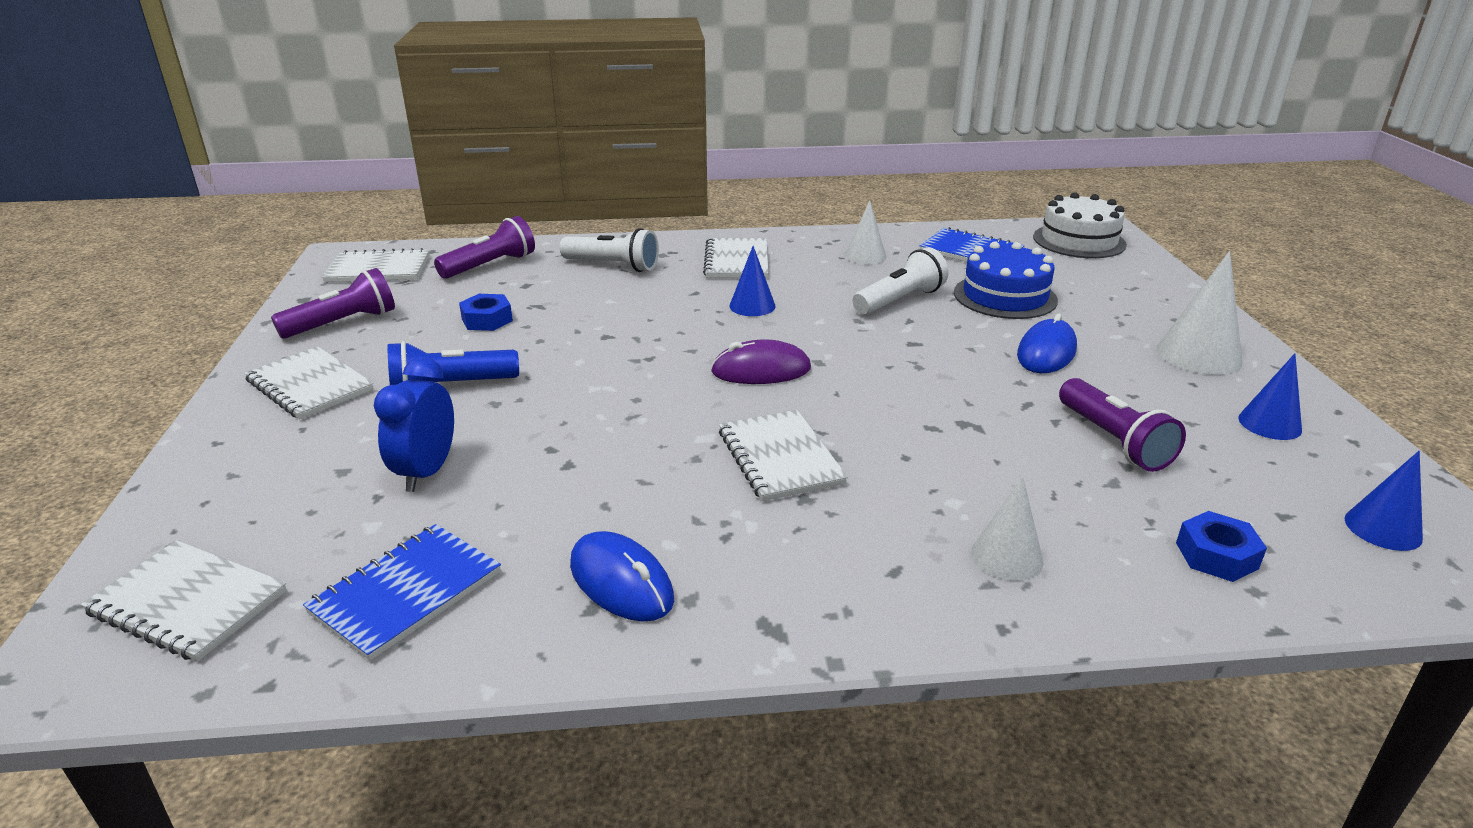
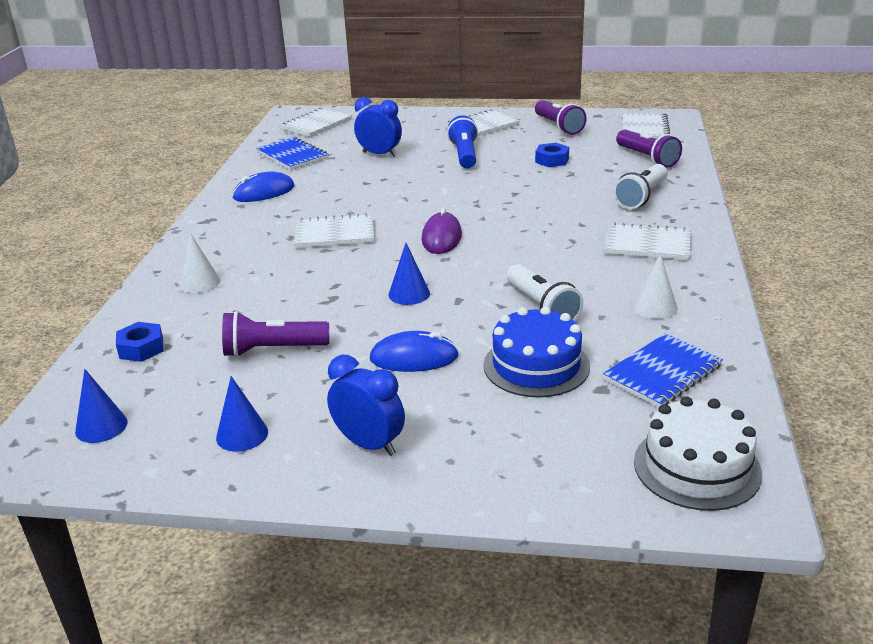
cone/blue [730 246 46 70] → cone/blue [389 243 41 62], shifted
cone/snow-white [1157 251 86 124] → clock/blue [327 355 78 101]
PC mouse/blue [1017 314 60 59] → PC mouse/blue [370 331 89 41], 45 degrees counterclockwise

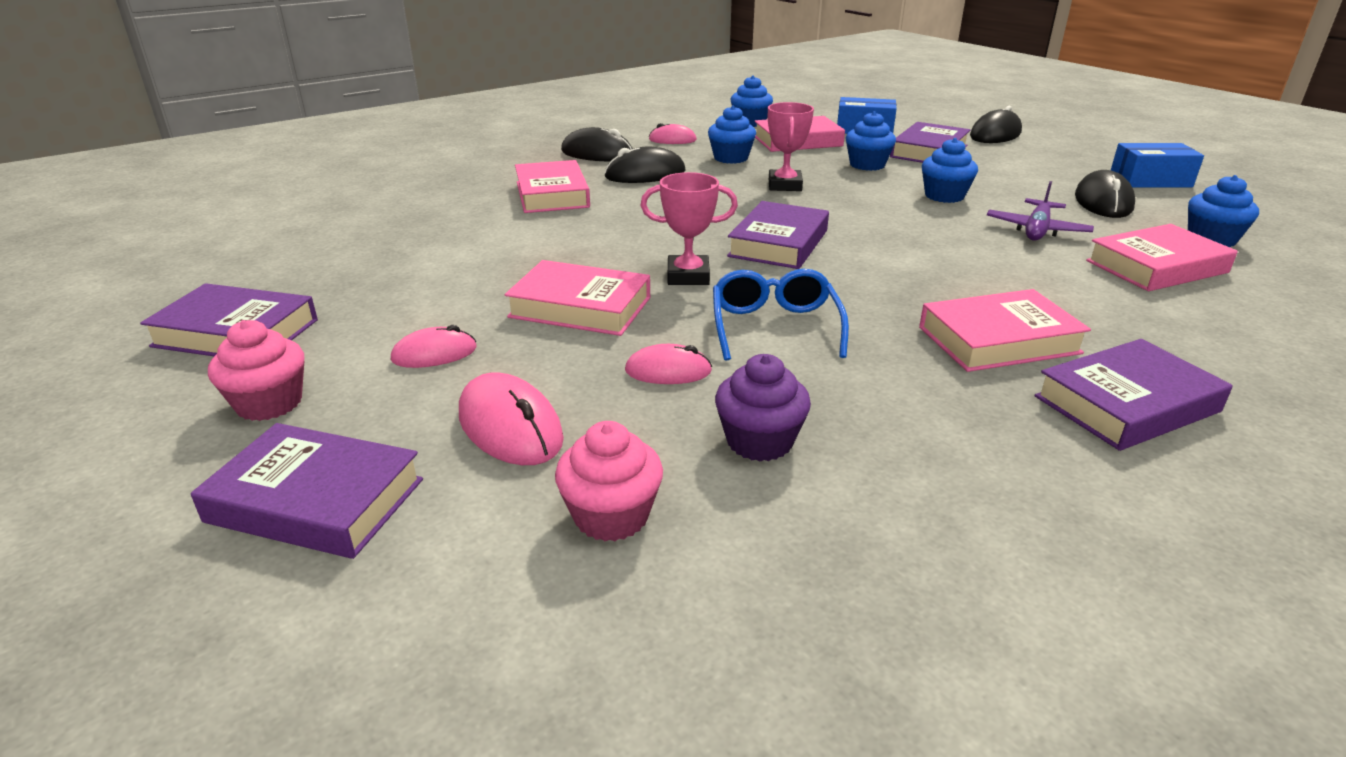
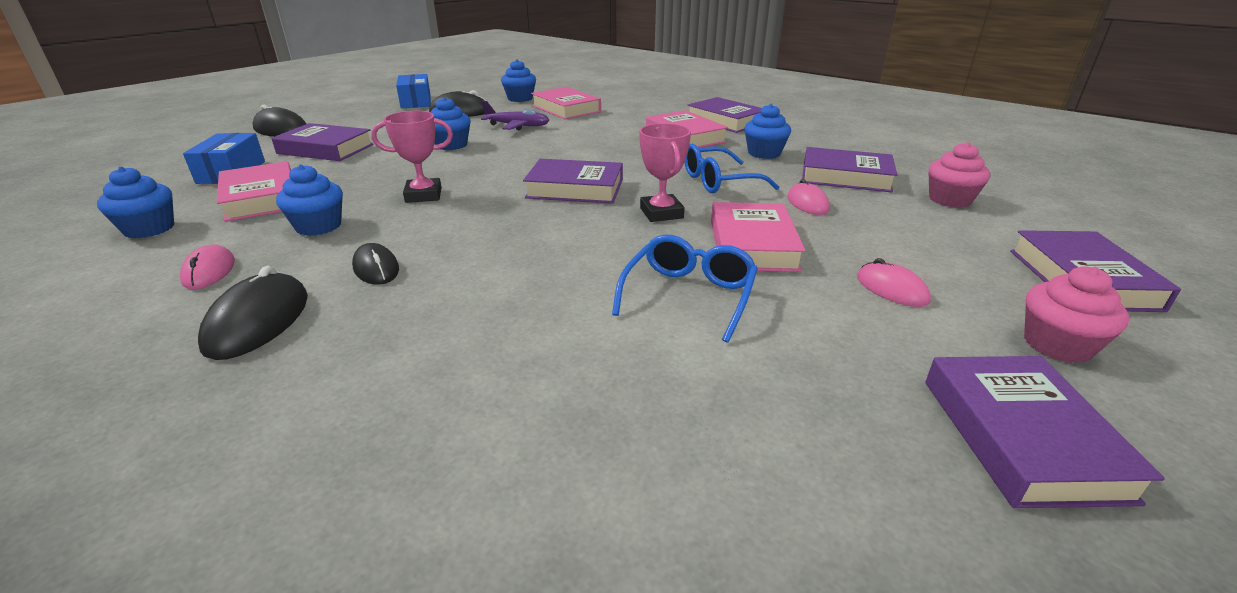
PC mouse/pink [459 373 105 92] → -
book/pink [515 160 75 53] → -
- → eyeglasses/blue [612 235 146 108]
cupcake/blue [846 111 50 60] → cupcake/blue [744 104 47 55], shifted
cupcake/violet [715 354 96 107] → book/violet [802 147 95 45]
PC mouse/jet-black [604 146 82 37] → PC mouse/jet-black [352 243 47 42], x0.64

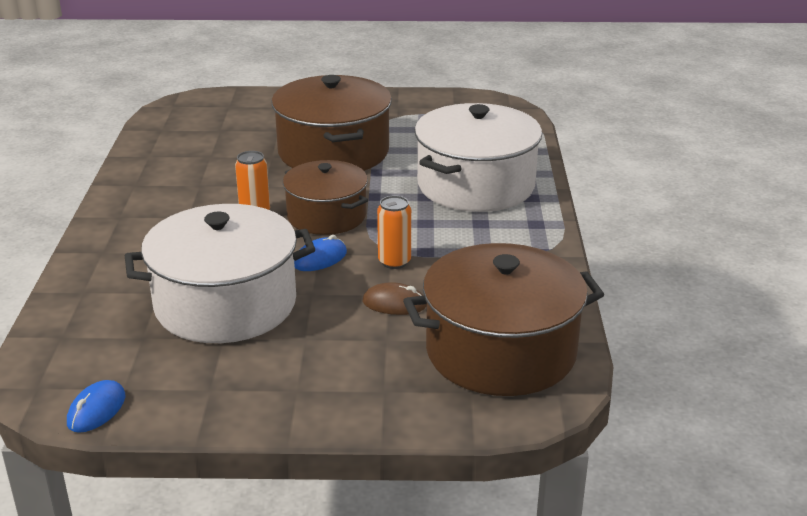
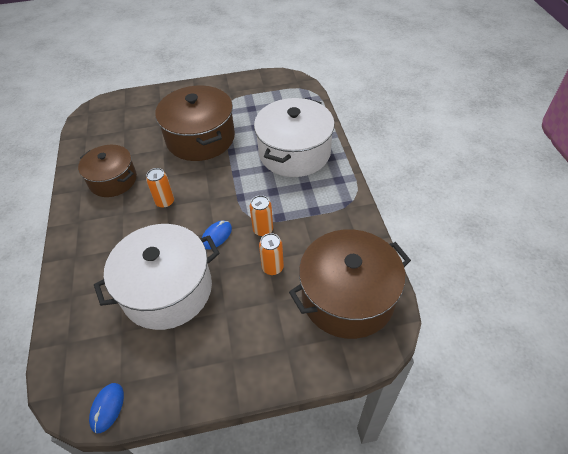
cooking pot/russet [283 160 85 75] → cooking pot/russet [78 145 59 52], shifted
PC mouse/russet [363 282 64 33] → can/orange [259 233 25 42]

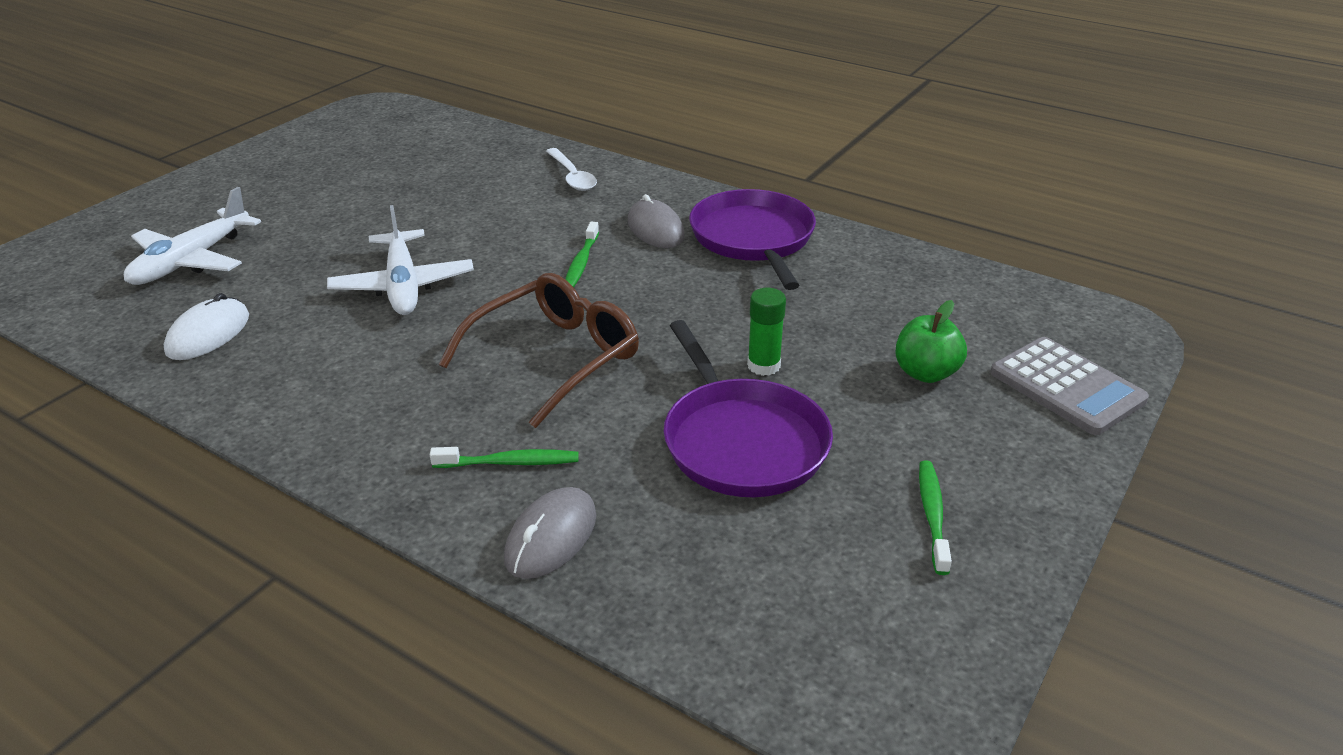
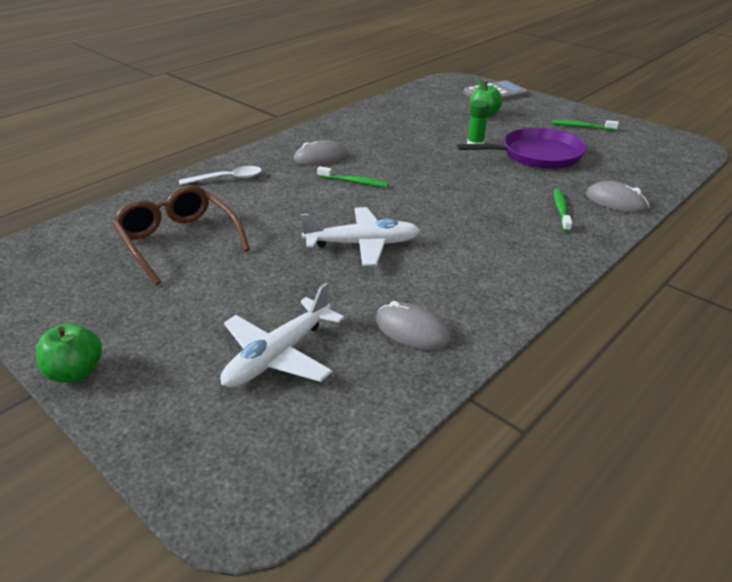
frying pan/violet [689 189 127 101] → -
- → toy apple/green [36 323 66 60]
eyeglasses/russet [439 273 200 155] → eyeglasses/russet [112 185 138 100], shifted
PC mouse/snow-white [164 293 85 67] → PC mouse/ash-grey [376 301 76 50]
toy plane/snow-white [124 187 137 98] → toy plane/snow-white [221 283 123 104], 90 degrees clockwise

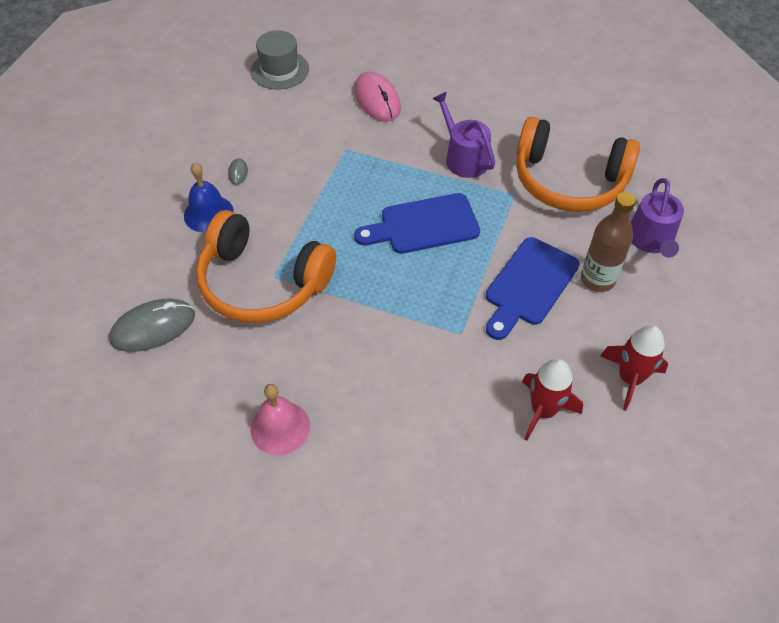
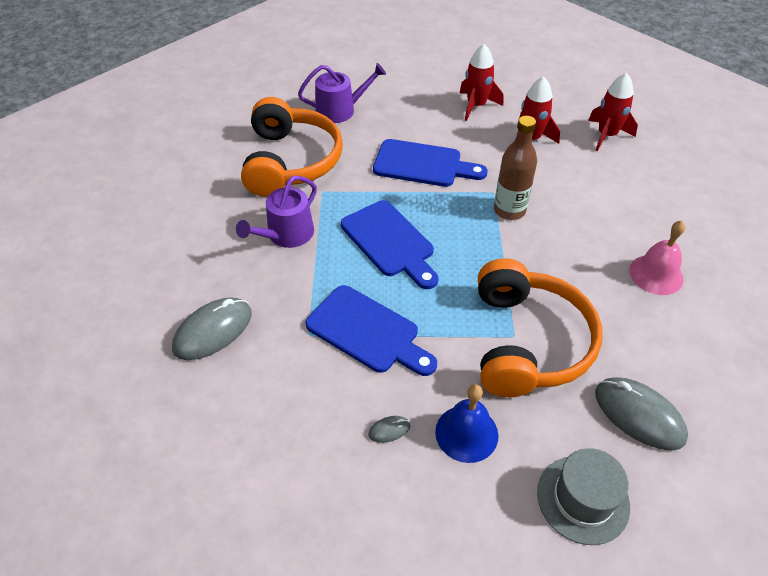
- → bread board/blue [305 285 132 91]
- → rocket/scarlet [588 73 50 78]
hat/ash-grey [251 30 58 59] → hat/ash-grey [537 448 93 97], shifted
drink bottle/russet [581 192 55 100] → drink bottle/russet [494 116 43 104], shifted
PC mouse/pink [354 72 47 50] → PC mouse/ash-grey [172 297 80 63]

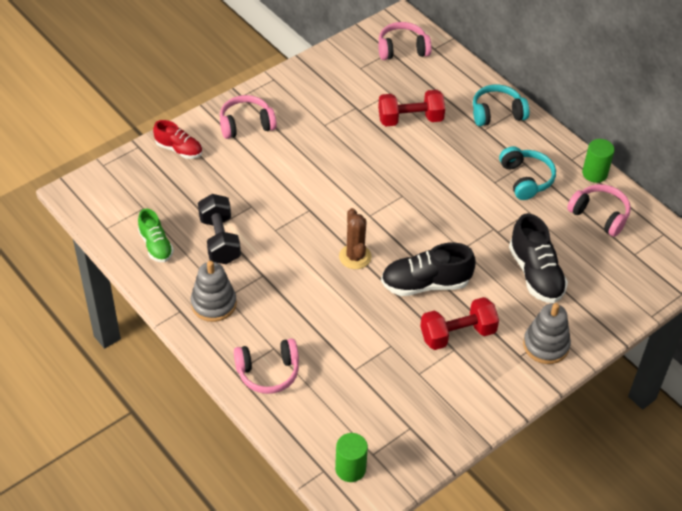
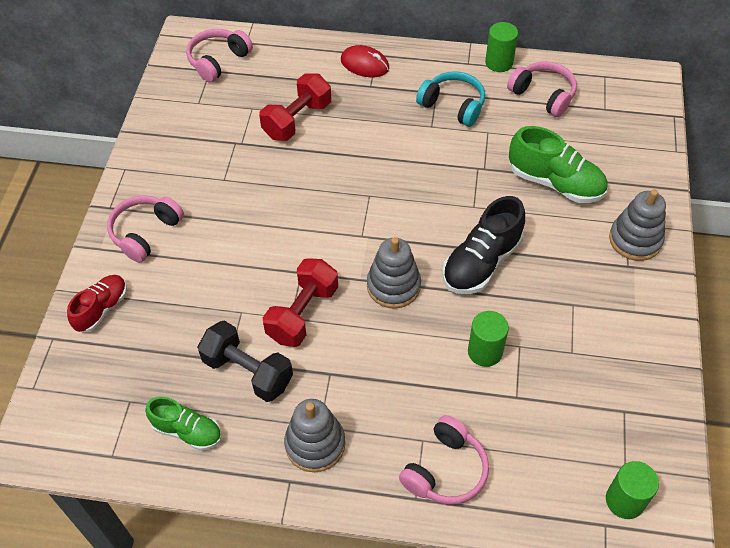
- → cylinder shape/green [468 311 41 56]
hand weight/scarlet [420 297 79 53] → hand weight/scarlet [263 258 75 89], shifted
cactus/russet [339 208 33 61] → stacking toy/ash-grey [367 237 54 72]
over-ear headphones/teal [473 84 57 42] → PC mouse/scarlet [341 45 48 32]
sneaker/jet-black [509 214 59 89] → sneaker/green [509 126 99 77]
sneaker/scarlet [153 120 49 39] → sneaker/scarlet [67 275 60 57], 45 degrees counterclockwise
over-ear headphones/pink [567 184 64 53] → over-ear headphones/pink [507 61 70 56], 45 degrees clockwise

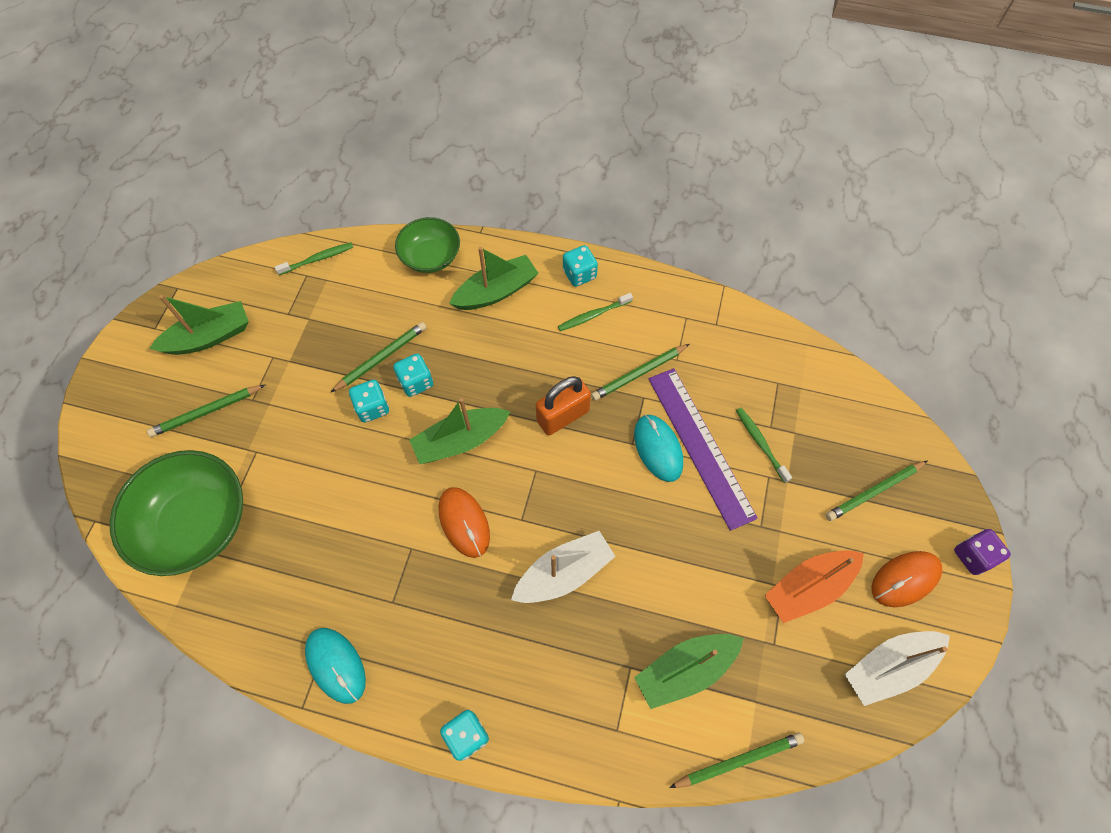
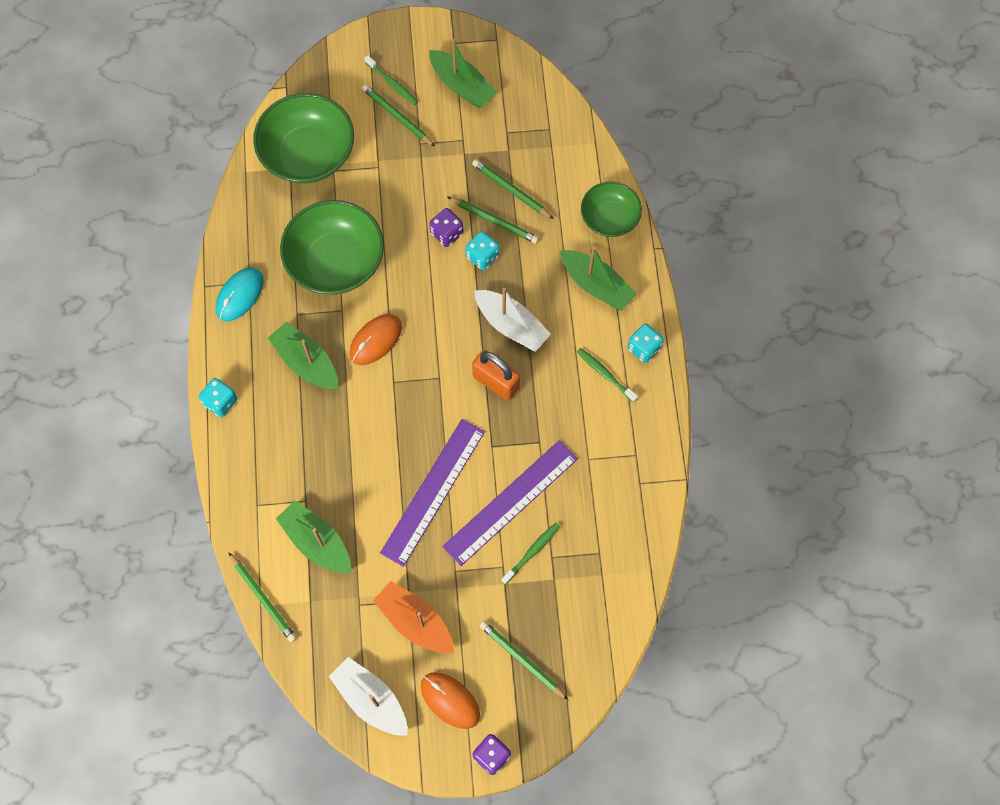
PC mouse/teal [634 415 49 67] → -
- → serving bowl/green [280 200 104 95]
- → straightedge/violet [380 419 105 148]
dental brush/green [275 242 78 33] → dental brush/green [364 55 54 50], shifted
sailboat/green [409 398 101 66] → sailboat/green [268 322 70 67], shifted
sailboat/snow-white [511 531 105 72] → sailboat/snow-white [474 288 77 64], shifted
lead pencil/green [591 344 99 57] → lead pencil/green [472 159 82 60], shifted
game die/teal [349 380 40 43] → game die/violet [430 208 34 39]

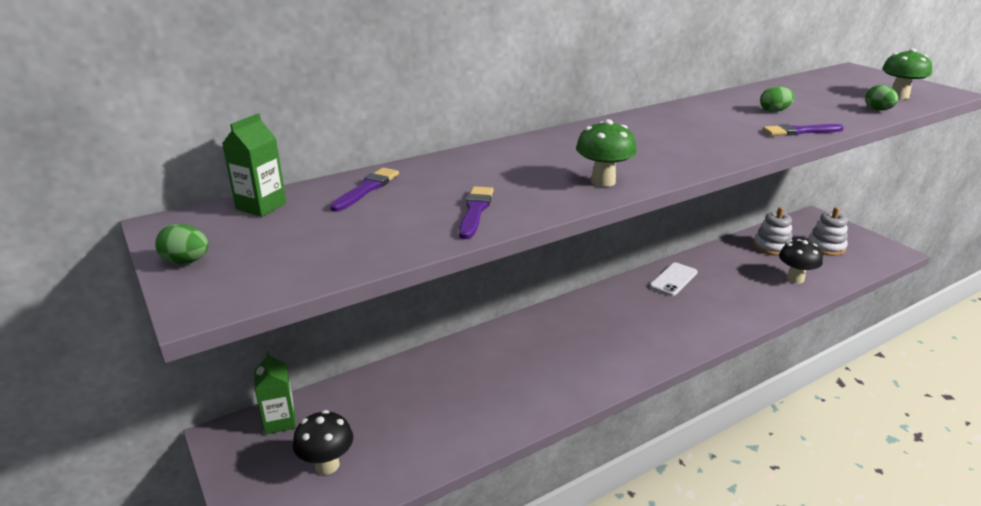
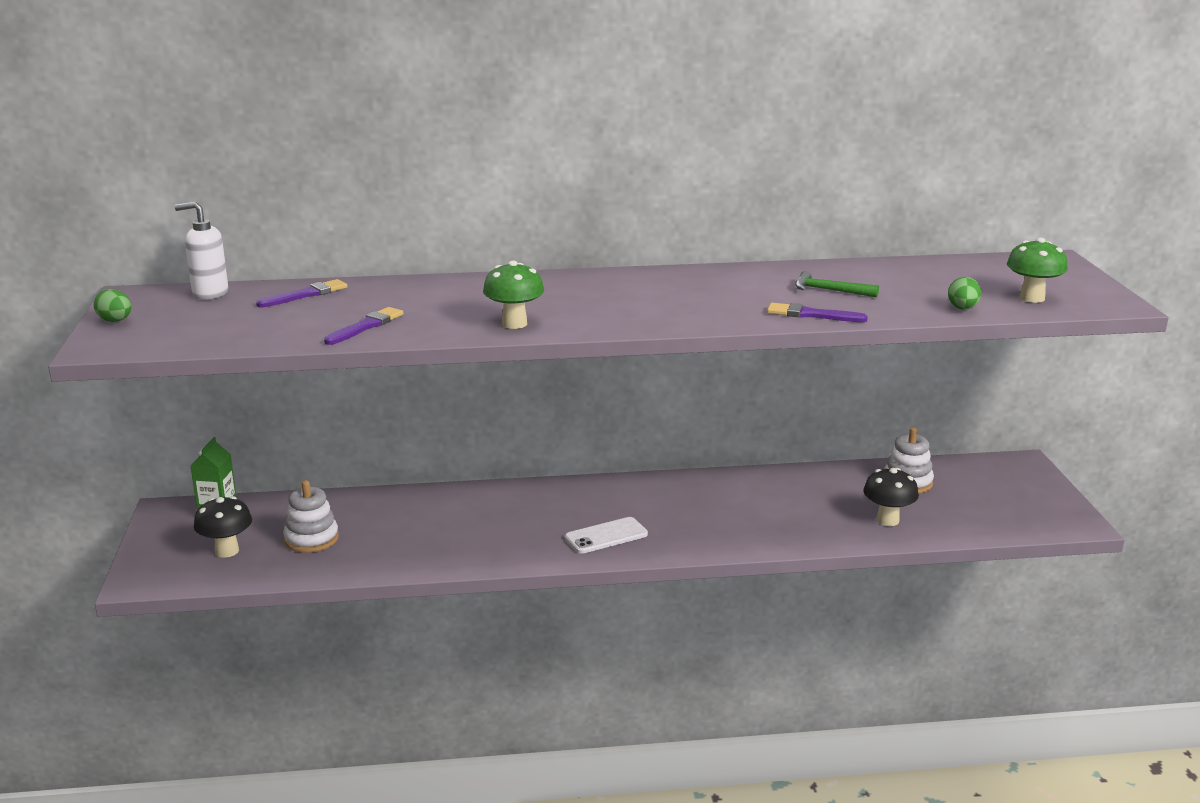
smartphone/snow-white [650 263 48 33] → smartphone/snow-white [565 517 83 37], shifted
stacking toy/snow-white [808 207 40 49] → stacking toy/snow-white [283 480 56 73], shifted
carton/green [222 113 65 104] → soap pump/snow-white [175 202 53 98]
egg/green [760 86 35 26] → carpenter's hammer/green [795 271 84 26]

